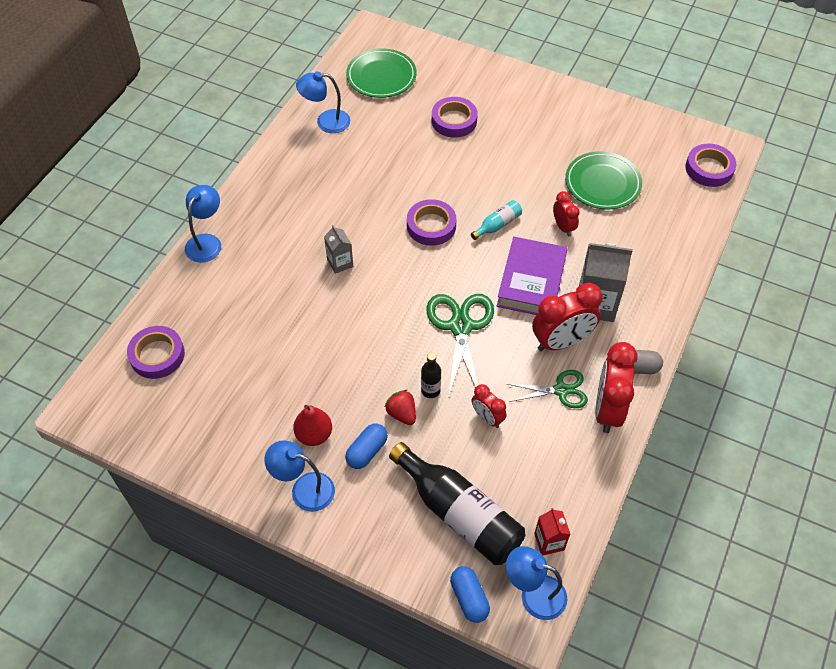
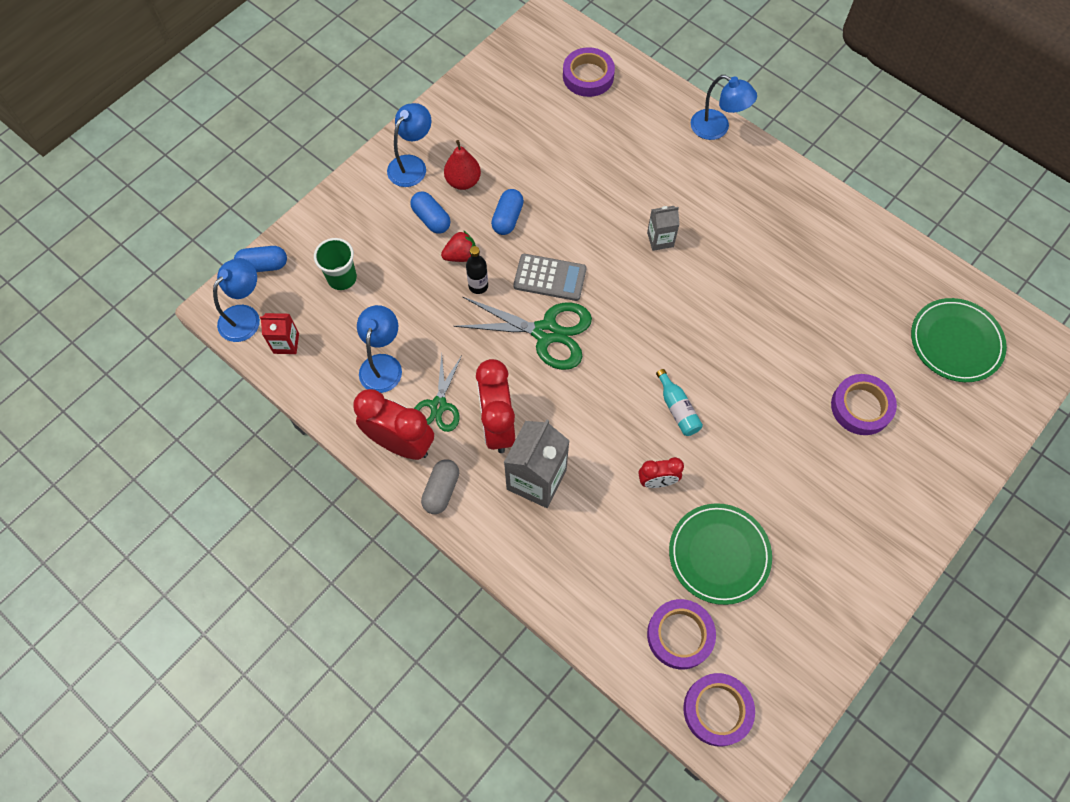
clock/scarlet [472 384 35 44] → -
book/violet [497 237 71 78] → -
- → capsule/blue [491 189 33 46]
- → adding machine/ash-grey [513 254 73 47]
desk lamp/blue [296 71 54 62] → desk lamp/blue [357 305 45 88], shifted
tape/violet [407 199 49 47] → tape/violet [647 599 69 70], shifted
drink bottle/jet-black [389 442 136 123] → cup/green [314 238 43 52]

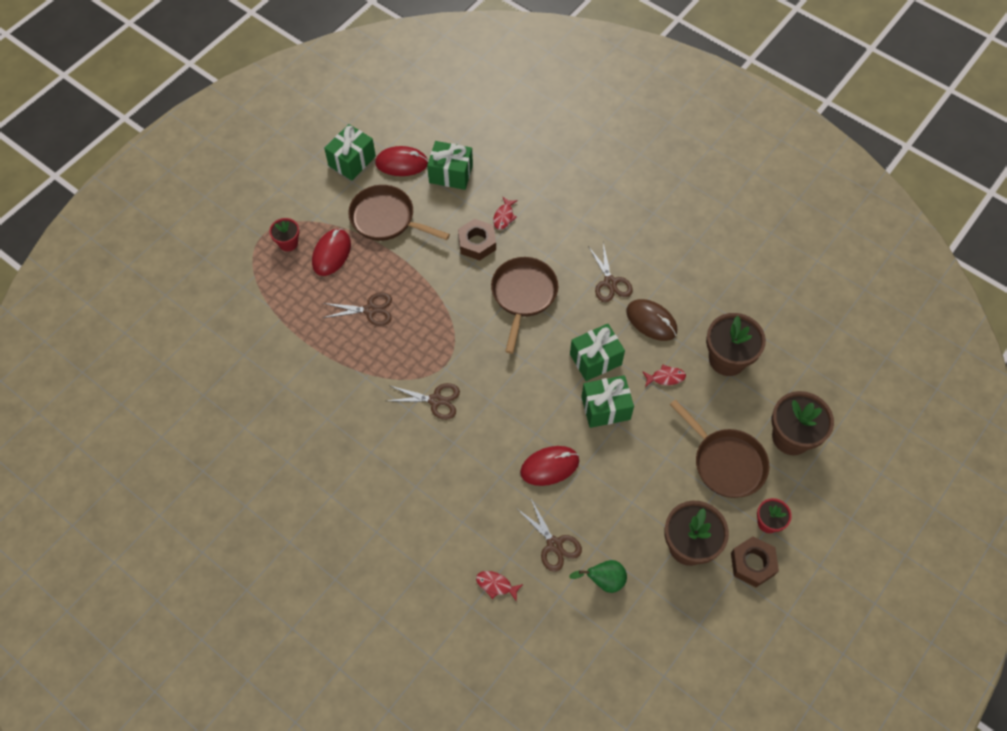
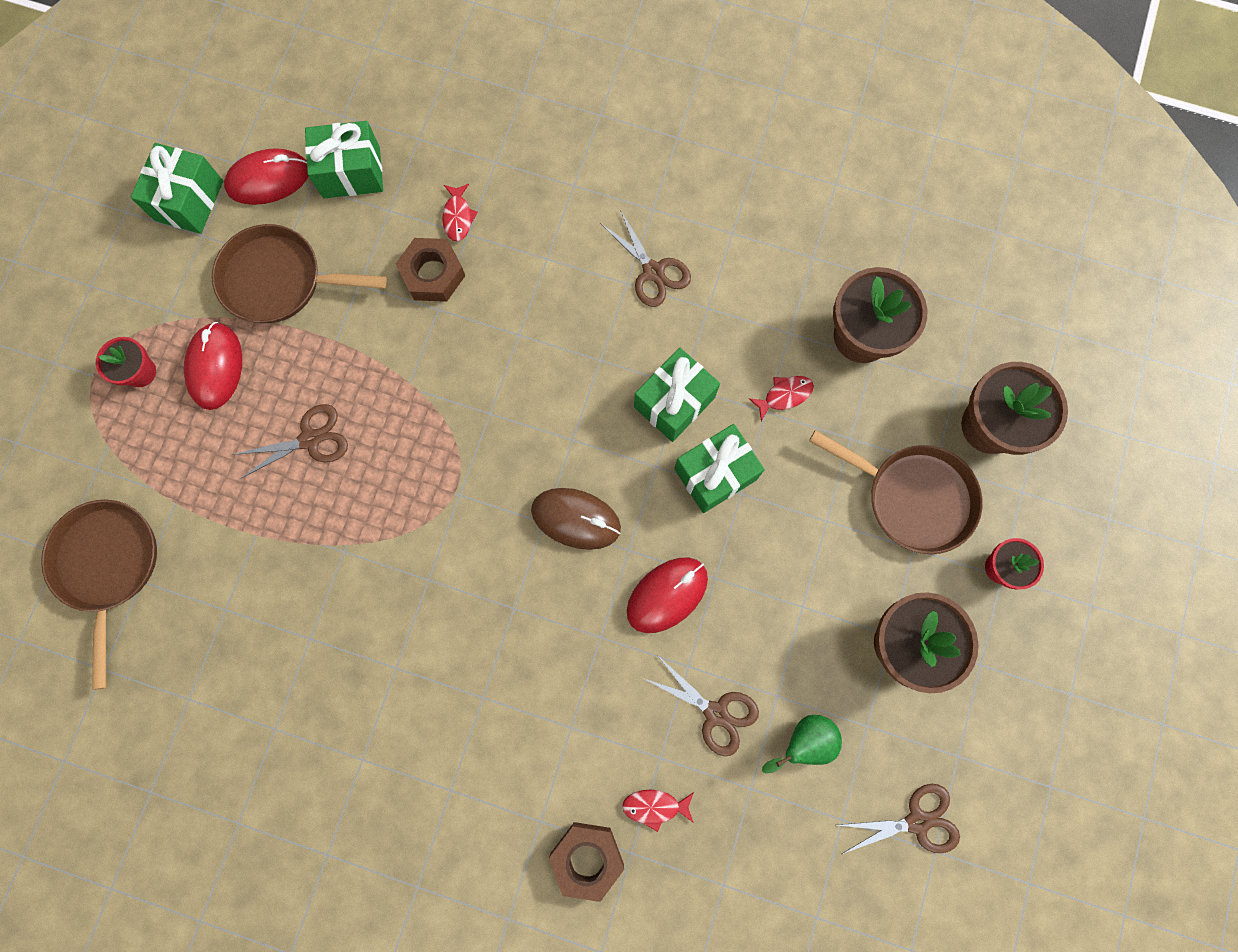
shears/russet [388 383 72 37] → shears/russet [837 784 123 70], shifted
frying pan/russet [491 257 67 97] → frying pan/russet [41 500 116 190], shifted
PC mouse/russet [626 299 51 42] → PC mouse/russet [531 488 90 62], shifted
hex nut/russet [731 536 48 51] → hex nut/russet [549 822 75 80], shifted

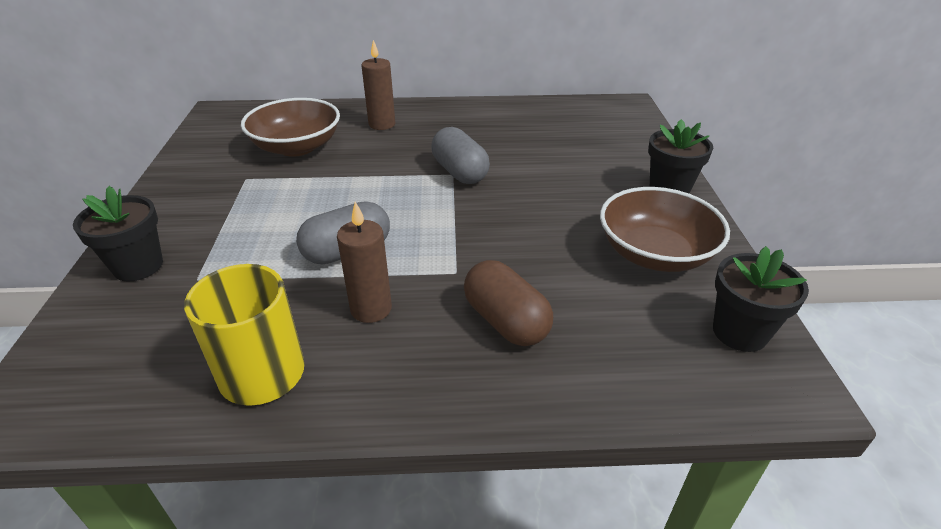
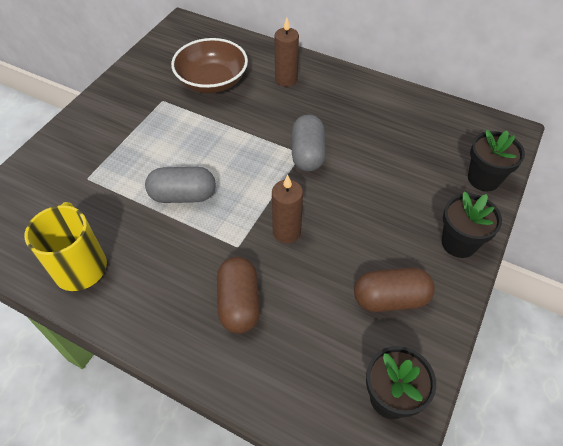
potted plant/jet-black [73 186 90 95] → potted plant/jet-black [468 130 57 61], shifted
candle/russet [337 202 55 121] → candle/russet [272 175 31 68], shifted
serving bowl/russet [600 187 130 85] → capsule/russet [354 267 81 45]

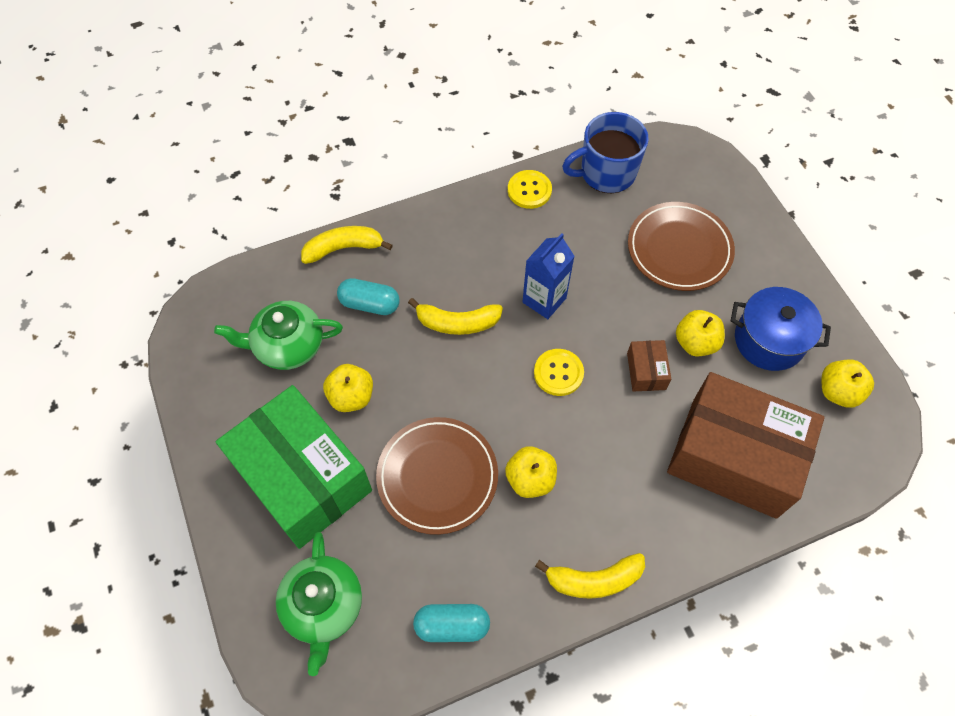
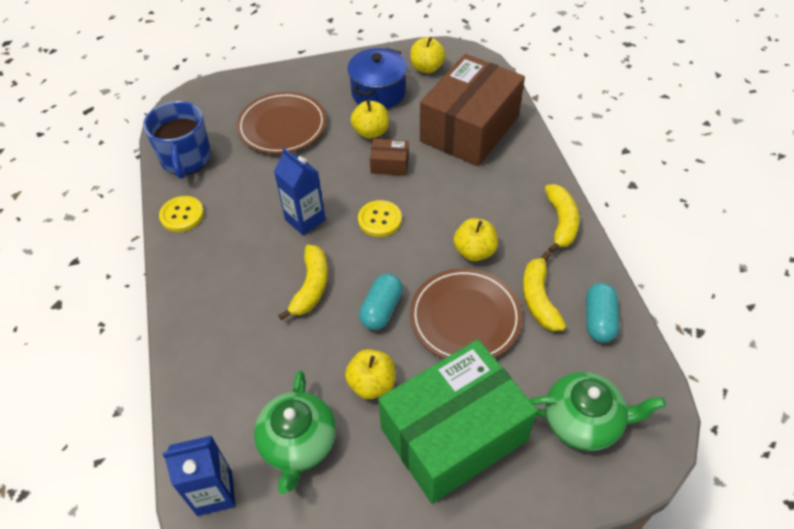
- → carton/blue [162 436 73 80]
banana/bright yellow [301 226 92 38] → banana/bright yellow [523 251 43 80], shifted
capsule/teal [337 278 63 37] → capsule/teal [359 273 44 57], shifted

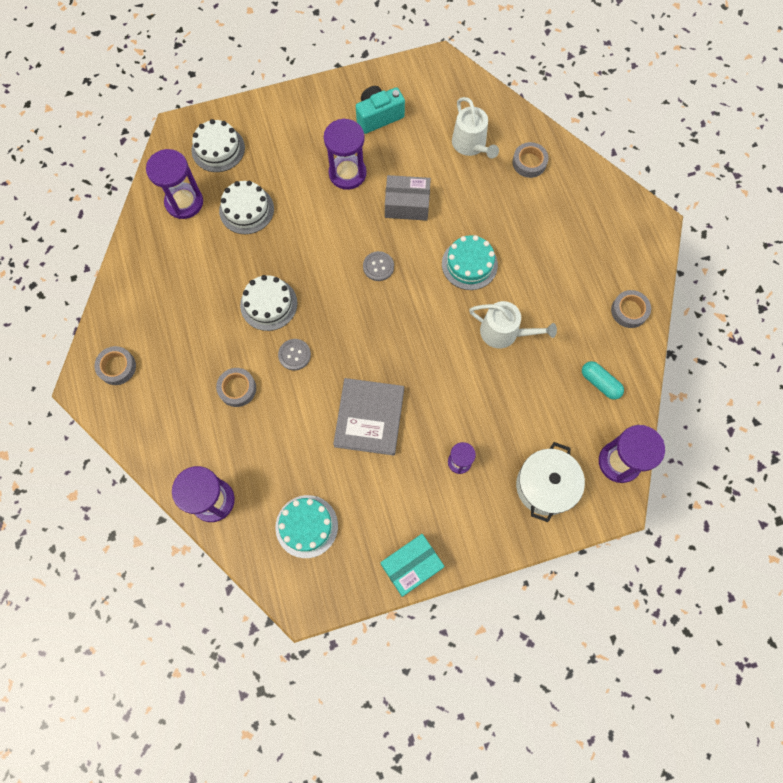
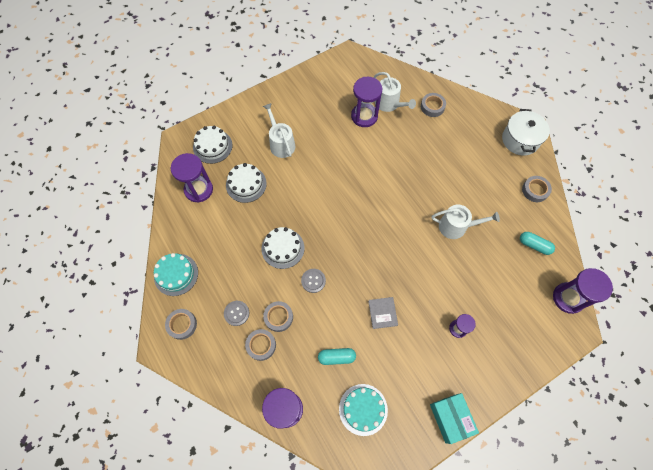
photo camera/teal [356 86 49 48] → -
parcel/ash-grey [385 175 46 46] → -
- → tape/ash-grey [245 329 31 32]
- → watering can/snow-white [263 103 32 55]
- → capsule/teal [318 348 38 17]
sand timer/violet [324 118 43 72] → sand timer/violet [351 77 31 50], shifted
button/ash-grey [363 251 31 30] → button/ash-grey [224 301 25 25], shifted
cake/teal [442 235 56 55] → cake/teal [154 253 44 43], shifted
cooking pot/snow-white [516 442 69 80] → cooking pot/snow-white [502 109 48 47], shifted
parcel/teal [380 534 65 63] → parcel/teal [430 393 49 51], 60 degrees counterclockwise
book/ash-grey [333 378 71 78] → book/ash-grey [368 297 30 32], x0.54

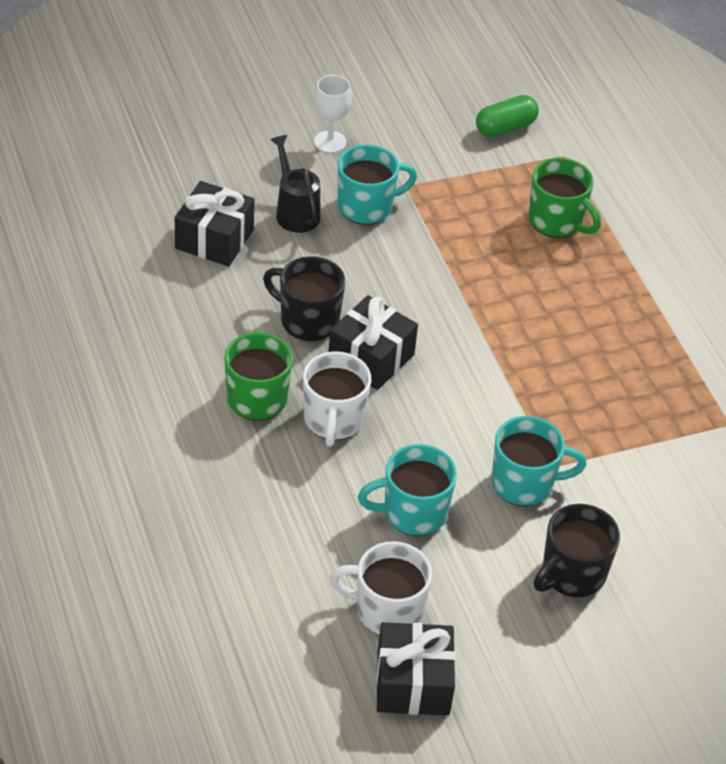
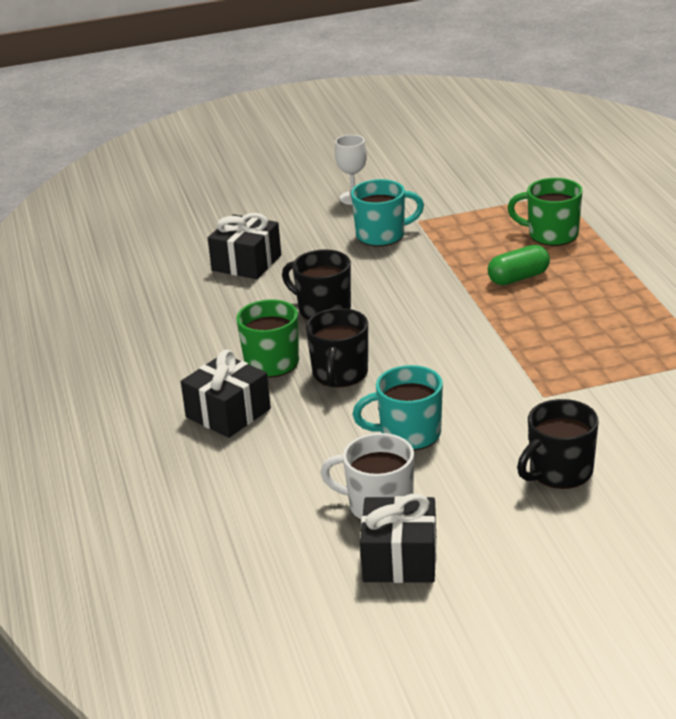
watering can/jet-black [270 135 51 98] → -
tea mug/teal [492 416 95 90] → -
wrapped gift/jet-black [329 295 89 95] → wrapped gift/jet-black [181 350 90 88], shifted
capsule/green [476 95 63 42] → capsule/green [488 245 62 40], shifted
tea mug/snow-white [303 351 68 96] → tea mug/jet-black [306 308 62 80]
tea mug/green [529 158 72 80] → tea mug/green [508 178 75 68], 150 degrees clockwise

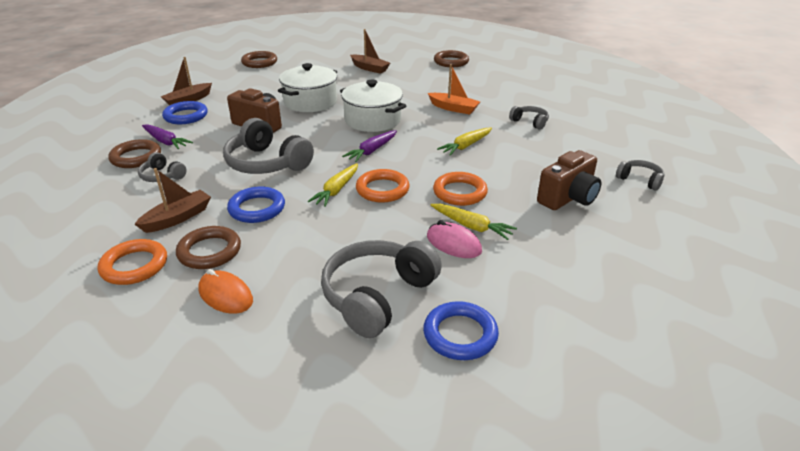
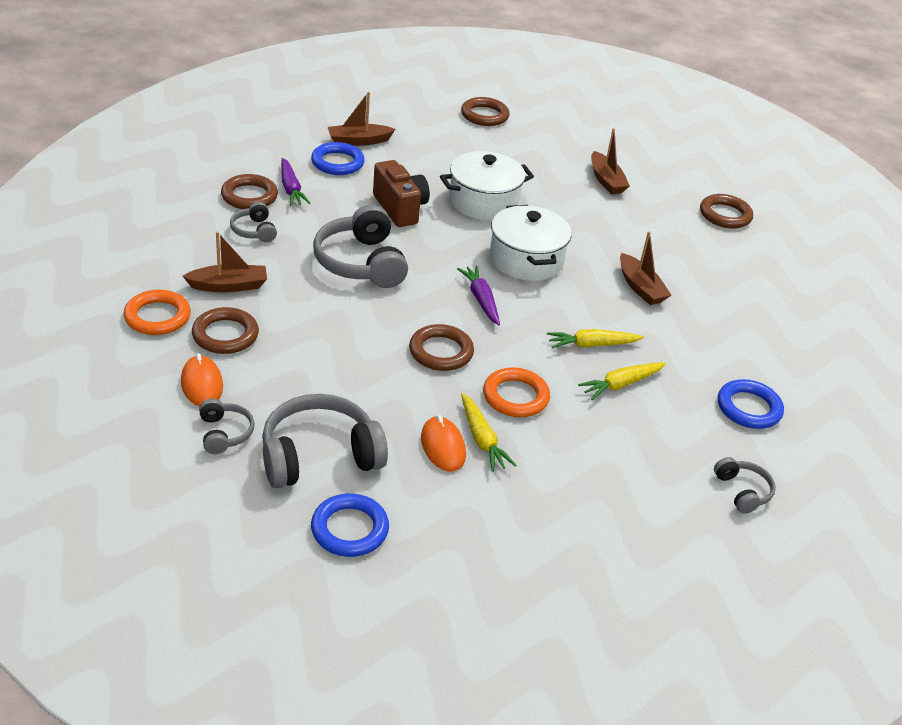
photo camera/russet [537 150 64 60] → -
ring/blue [227 187 58 36] → ring/blue [718 379 66 50], shifted
root vegetable/bright yellow [308 163 50 44] → root vegetable/bright yellow [578 362 88 38], shifted
over-ear headphones/ash-grey [509 106 40 24] → over-ear headphones/ash-grey [199 399 55 55], shifted
ring/orange [356 169 54 34] → ring/russet [409 324 65 47]
PC mouse/pink [427 220 55 38] → PC mouse/orange [421 415 45 56]
sailboat/orange [428 64 52 50] → sailboat/russet [620 231 51 74]
root vegetable/violet [342 130 55 32] → root vegetable/violet [457 265 43 60], 90 degrees clockwise

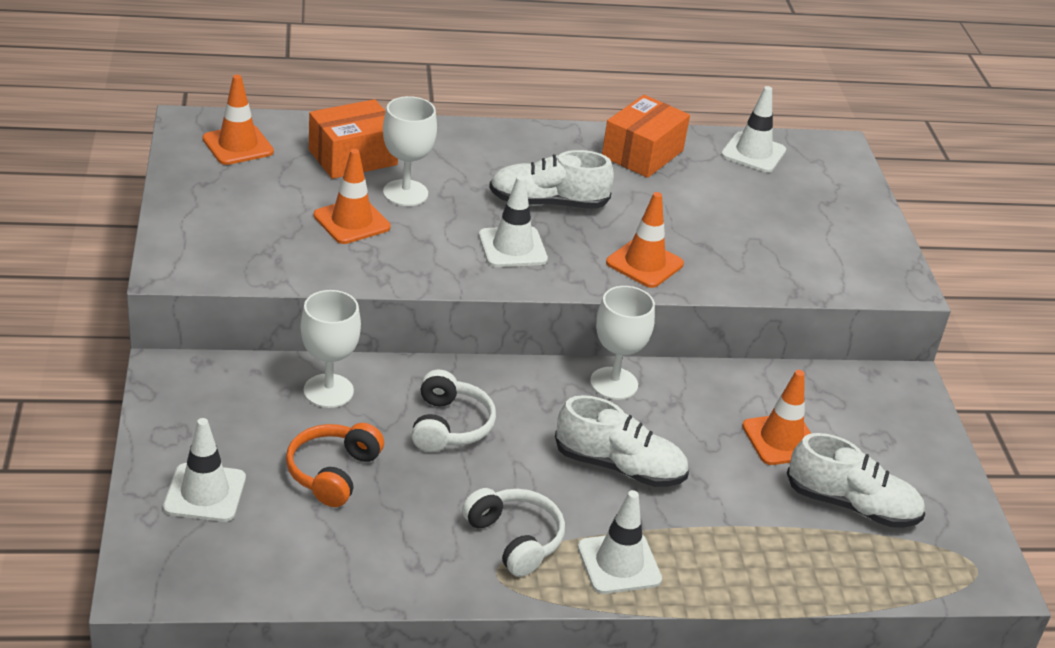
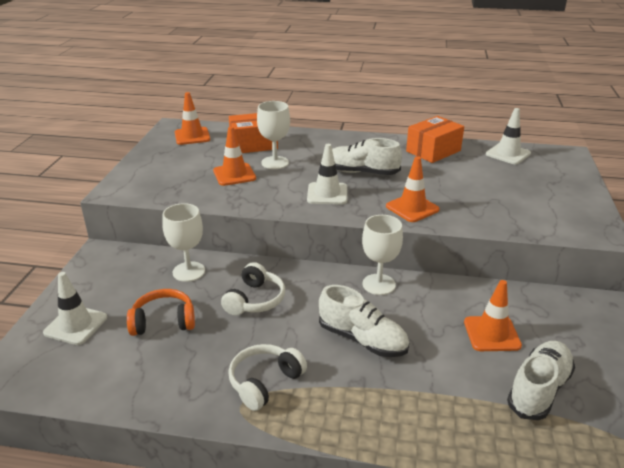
road cone/snow-white [578 490 84 104] → -
over-ear headphones/orange [286 423 98 84] → over-ear headphones/orange [127 289 68 47], 45 degrees clockwise
over-ear headphones/snow-white [462 488 103 89] → over-ear headphones/snow-white [228 344 79 67], 120 degrees counterclockwise
sneaker/snow-white [787 433 138 94] → sneaker/snow-white [507 341 68 79], 90 degrees counterclockwise

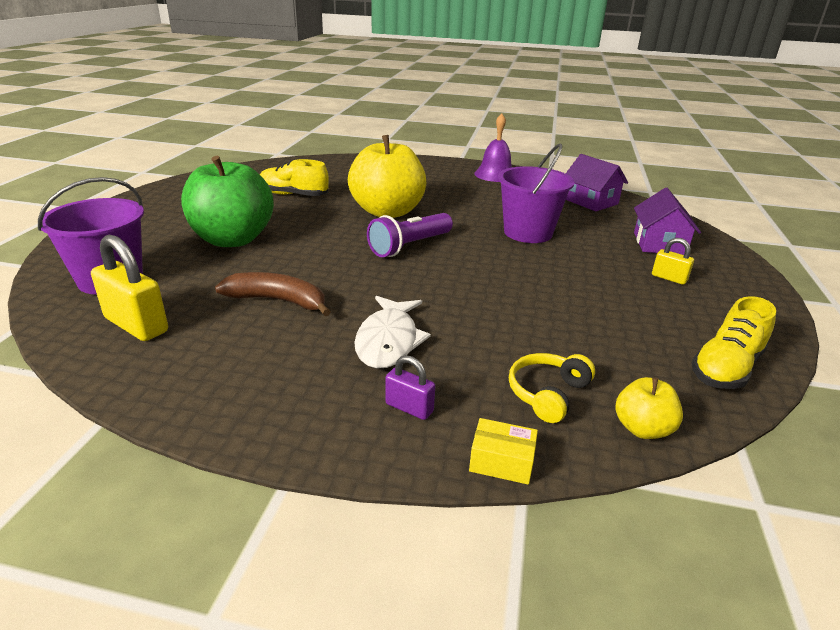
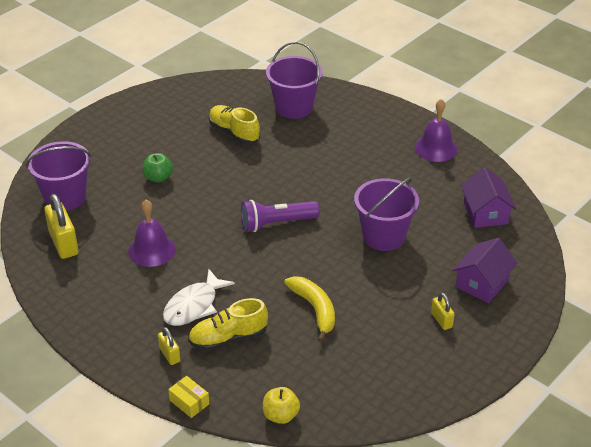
toy apple/bright yellow [348 135 78 83] → -
over-ear headphones/bright yellow [509 353 86 70] → -
- → bucket/violet [266 42 56 77]
- → banana/bright yellow [284 276 51 66]
sneaker/bright yellow [691 296 85 93] → sneaker/bright yellow [188 298 80 53], shifted
banana/russet [215 272 116 44] → bell/violet [128 200 48 67]
lock/violet [385 355 50 65] → lock/bright yellow [158 327 22 38]
toy apple/green [181 156 93 91] → toy apple/green [143 153 30 30], x0.45

